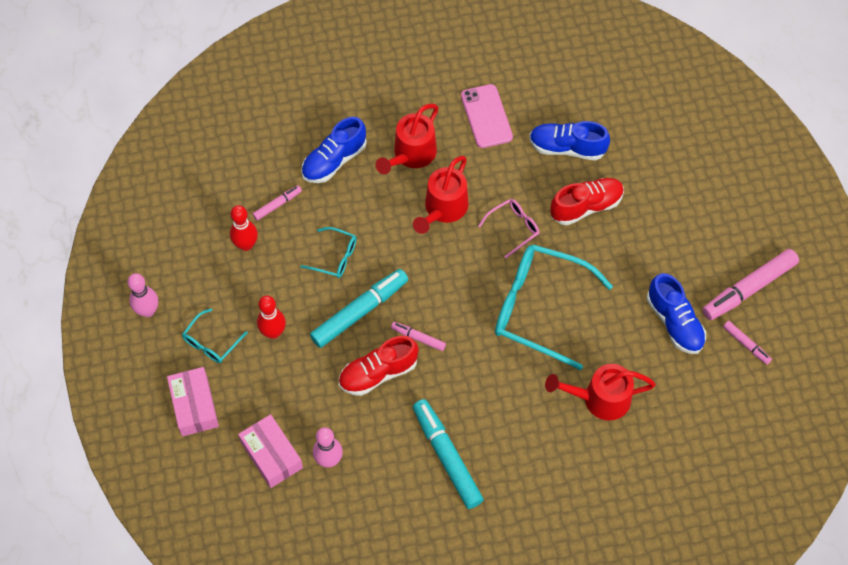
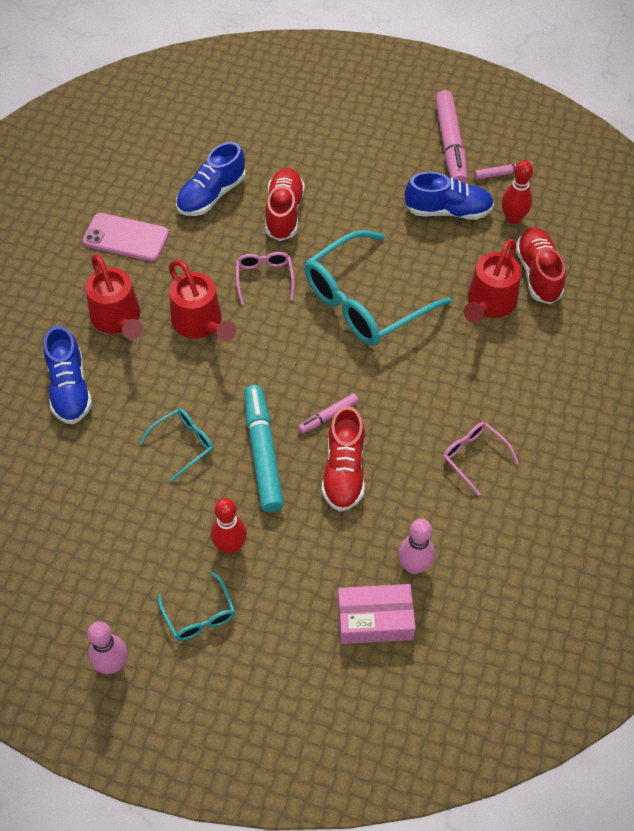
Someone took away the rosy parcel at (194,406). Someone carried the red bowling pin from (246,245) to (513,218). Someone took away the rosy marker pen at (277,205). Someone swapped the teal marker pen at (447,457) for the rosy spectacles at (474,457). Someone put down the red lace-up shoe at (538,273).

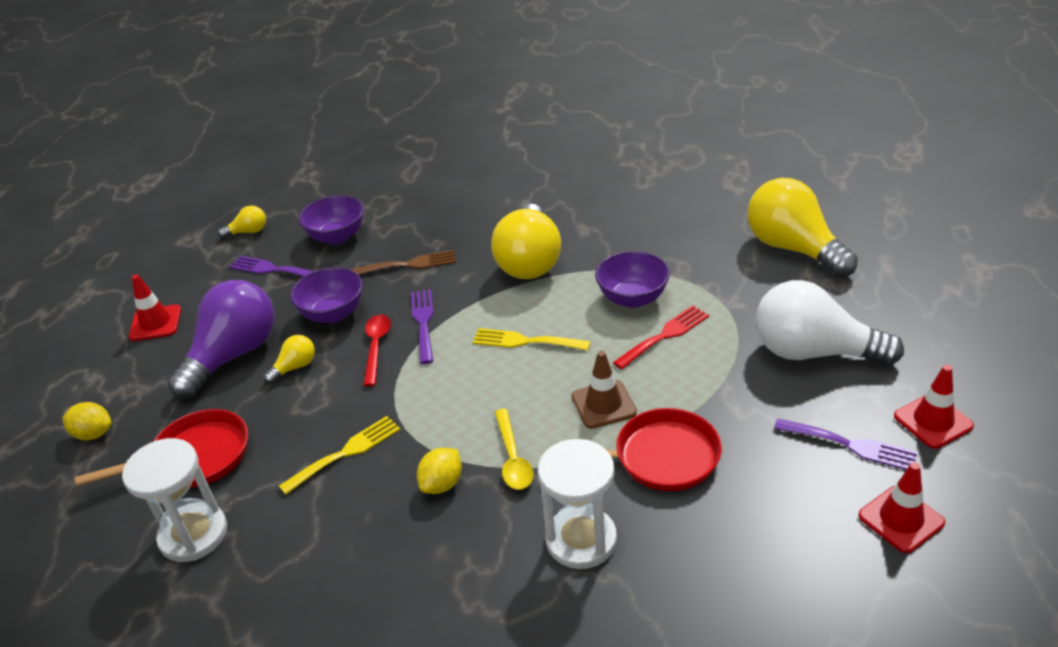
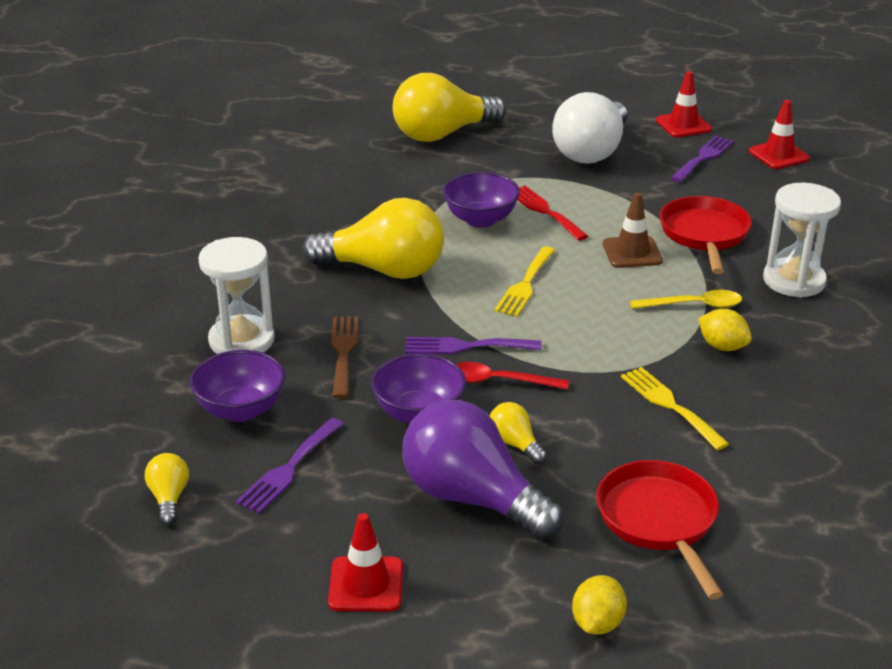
Someone carried the snow-white sand timer from (193,534) to (241,340).

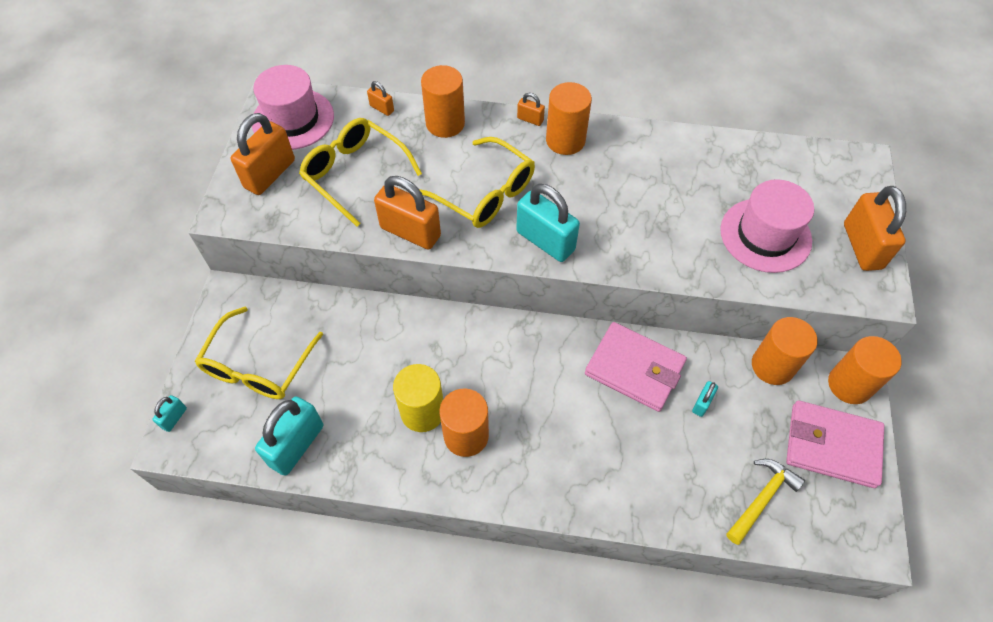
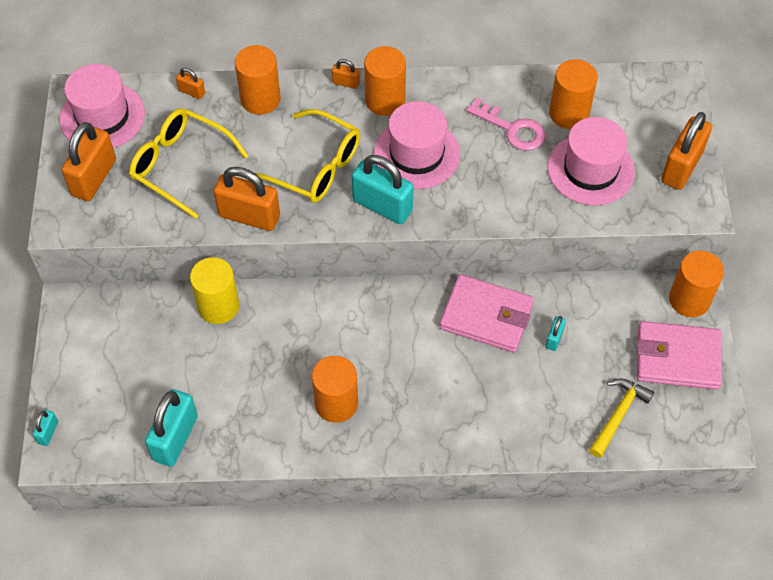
Someone took away the golden spectacles at (258,365). Someone carried the golden cylinder shape from (422,412) to (218,306). Someone carried the orange cylinder shape from (772,366) to (569,113). Someone rotated the orange small lock at (862,246) by 45 degrees clockwise. Someone put down the rosy top hat at (416,154). Someone put down the rosy door key at (512,129).

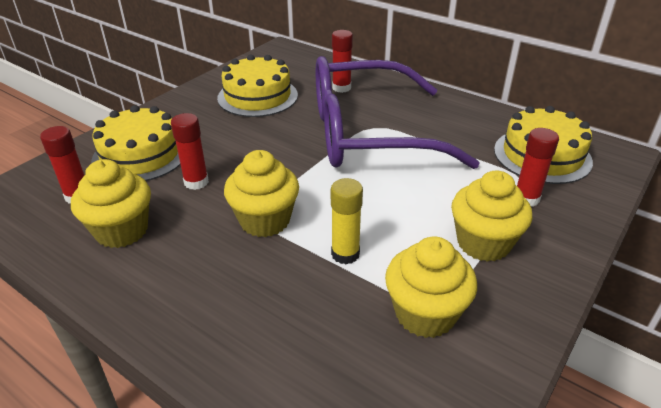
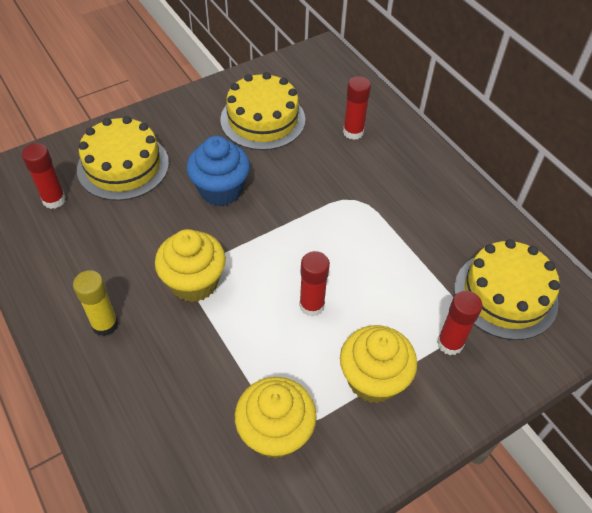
Someone took away the golden fairy cake at (122,231). Someone carried the red glue from (196,182) to (311,305). Someone took away the purple spectacles at (368,134). Someone carried the golden glue from (345,254) to (105,324). Someone put down the cobalt fairy cake at (220,190).

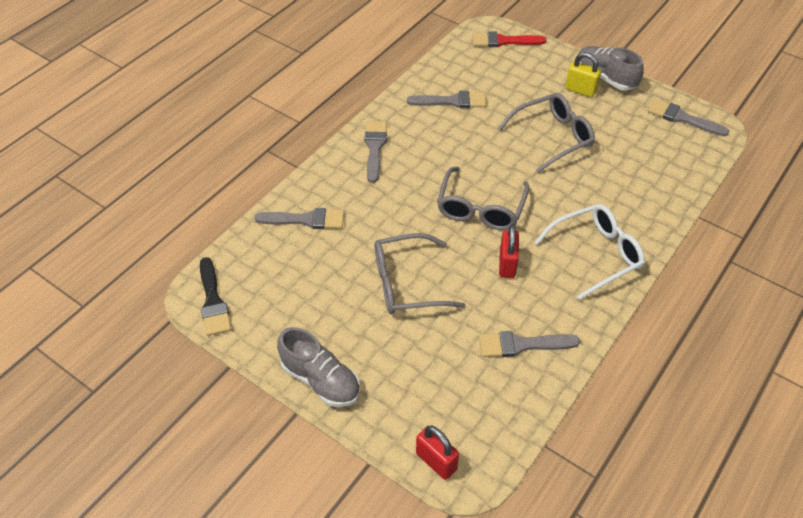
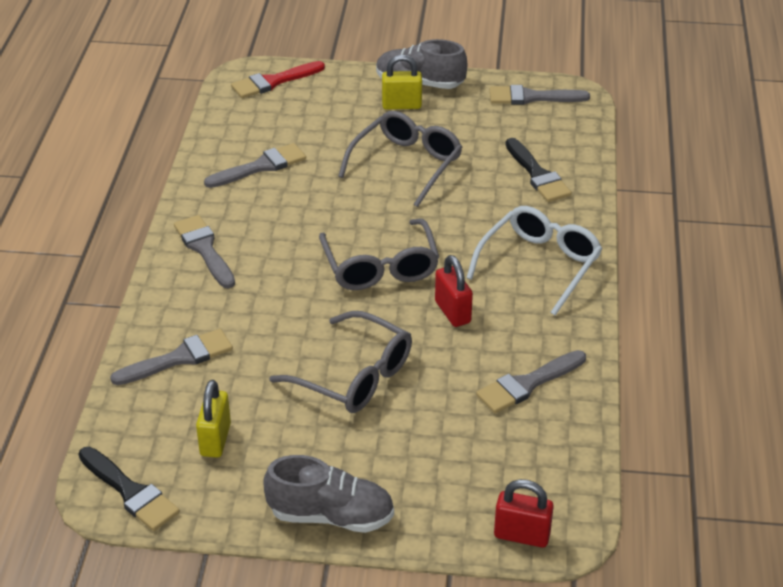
Someone rotated the ash-grey spectacles at (406,283) by 105 degrees counterclockwise. Someone put down the golden small lock at (215,440). Someone put down the ebony brush at (537,174).

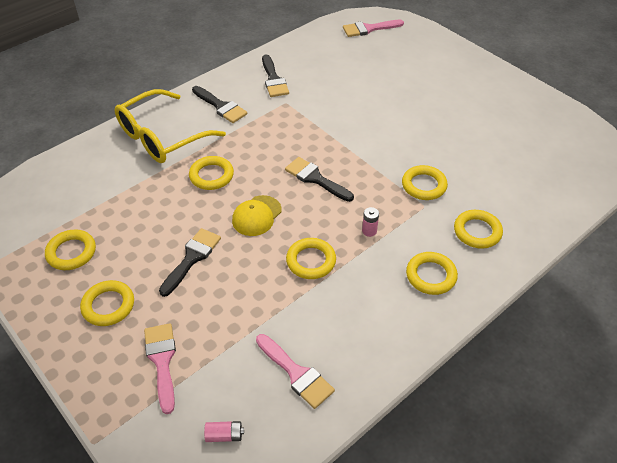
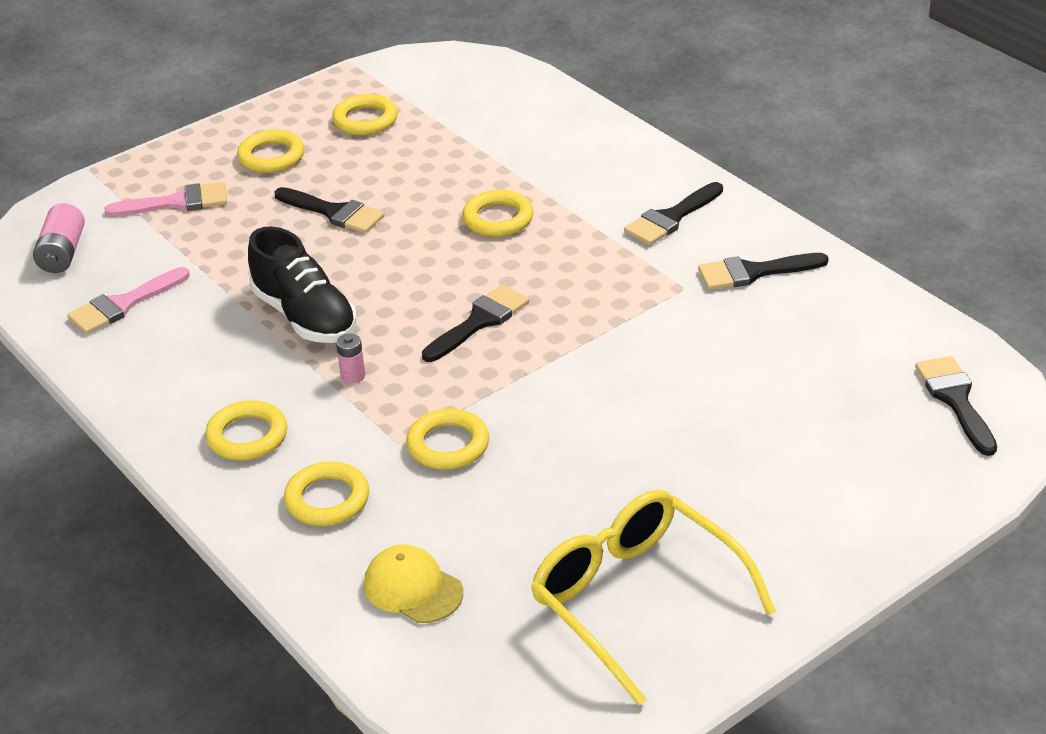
Someone carried the golden spectacles from (162,137) to (638,601). Someone scaled the rosy AA battery at (224,435) by 1.67. Someone carried the golden peaked cap from (256,216) to (412,588). Someone swapped the golden hoop at (311,261) for the ebony lace-up shoe at (305,316). Someone repainted the rosy brush at (369,29), which became the ebony brush at (955,400).

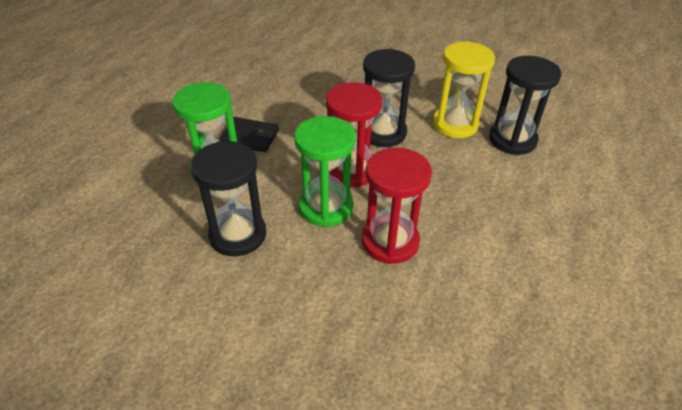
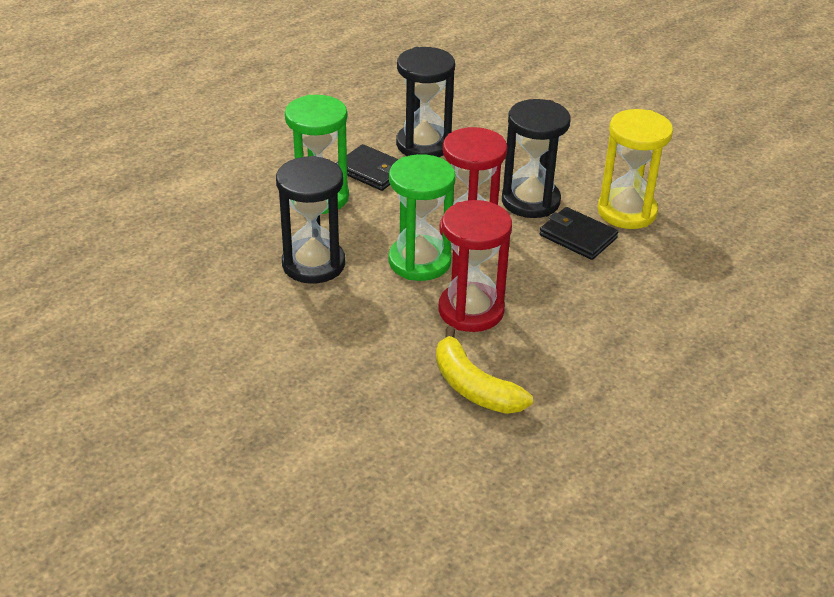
Someone carried the ebony sand timer from (512,140) to (423,145). Someone put down the golden toy banana at (474,387). Someone put down the ebony card wallet at (578,236).

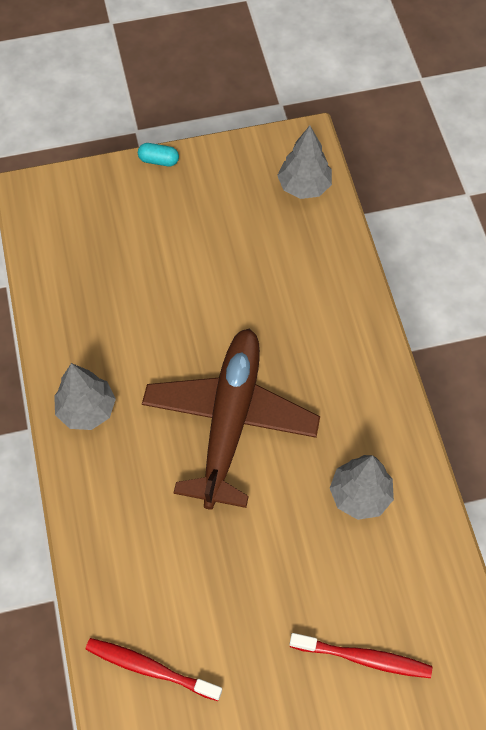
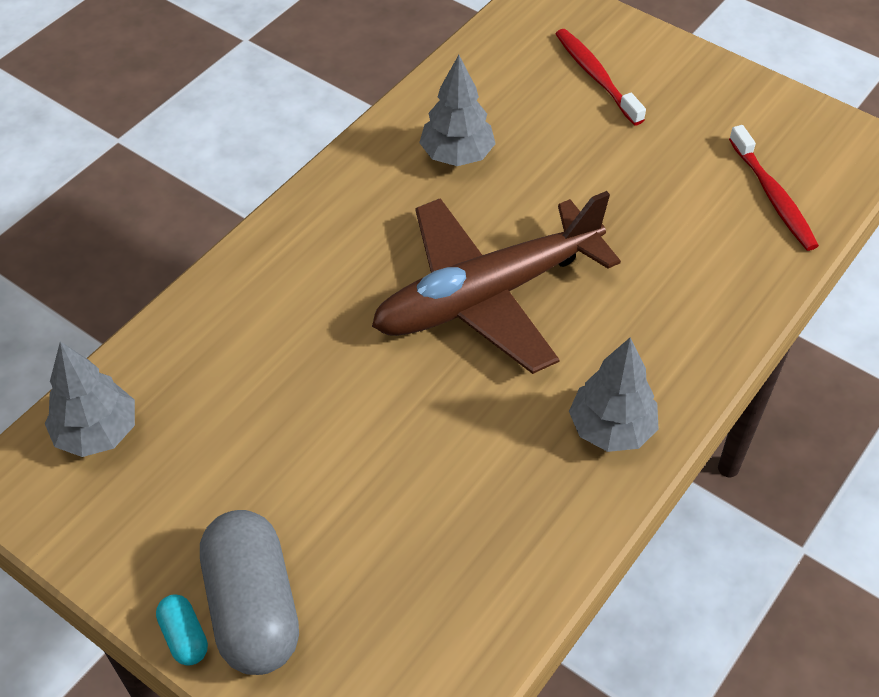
Someone put down the ash-grey pill shape at (253,607).

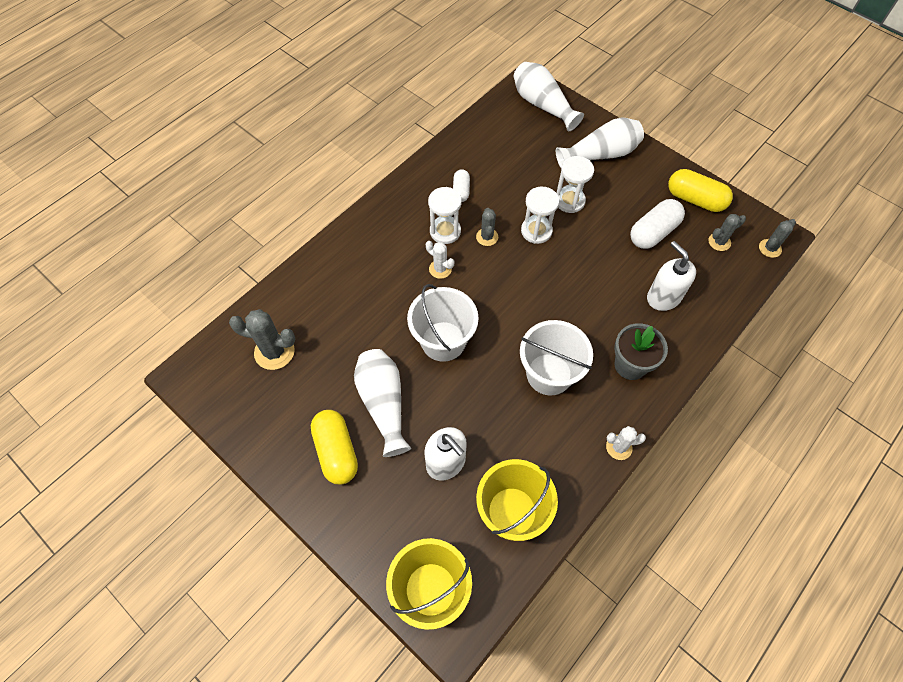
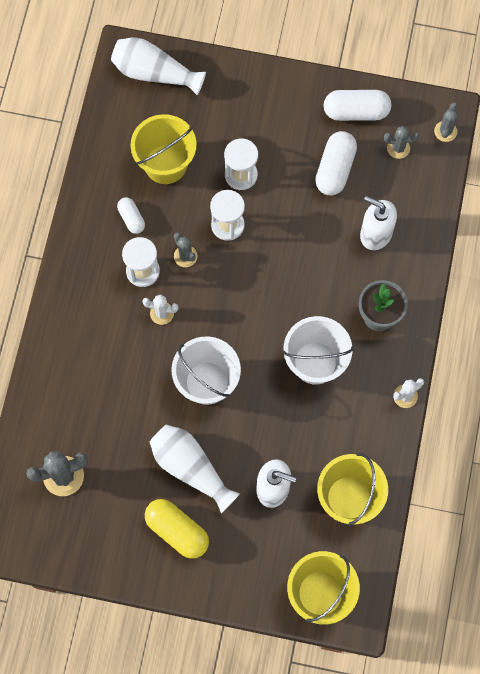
Someone took away the snow-white flower vase at (600,154). Someone repainted the golden pill shape at (695,199), which became the snow-white pill shape at (356,112). Someone rotated the ash-grey prickly plant at (719,242) by 60 degrees clockwise. Someone put down the golden bucket at (165,164).

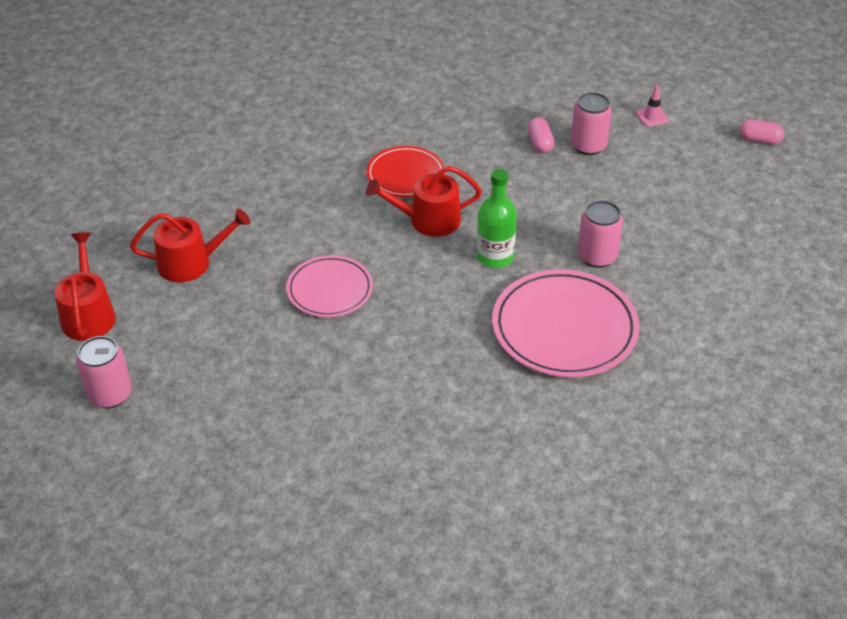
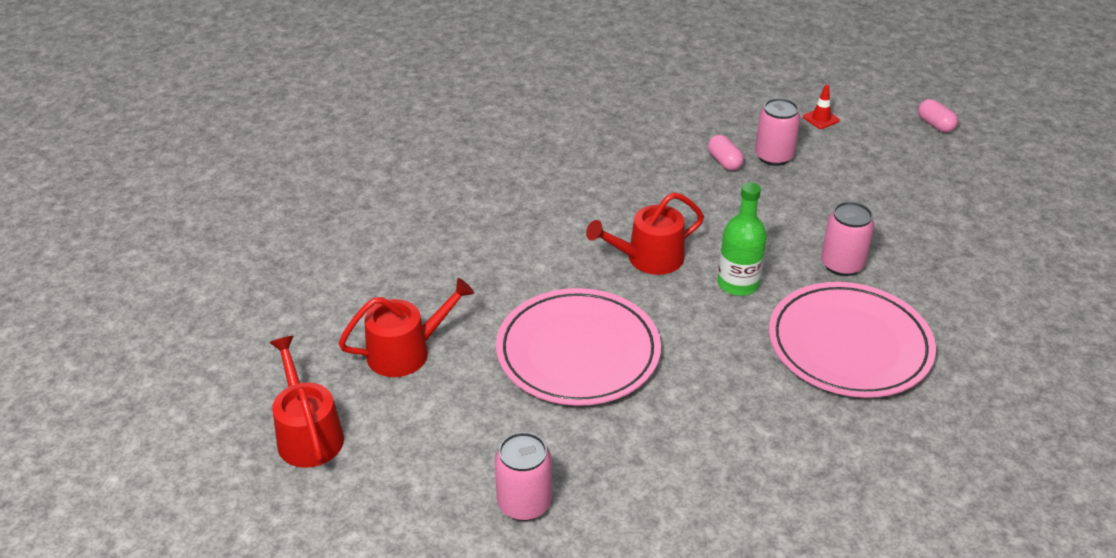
Someone carried the rosy soda can from (110,394) to (524,503). Someone scaled the rosy dinner plate at (330,290) by 1.64. Someone took away the red dinner plate at (405,175). Someone repainted the rosy road cone at (652,117), which became the red road cone at (821,119). Someone rotated the rosy pill shape at (759,140) by 60 degrees clockwise.

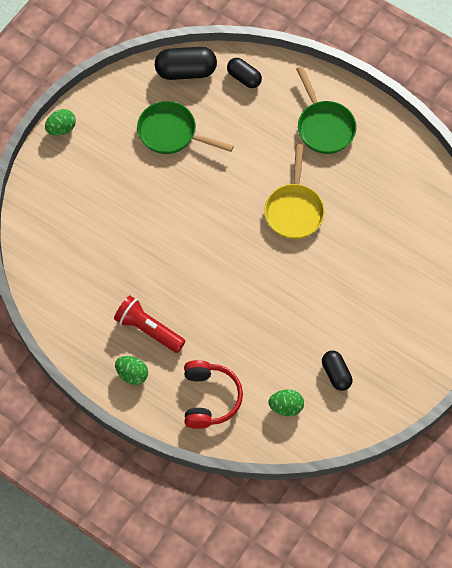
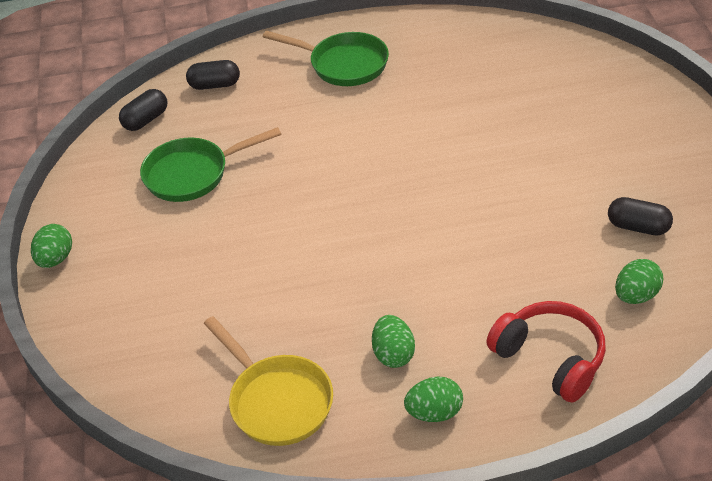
Someone swapped the red flashlight at (148,329) for the leaf-green toy egg at (393,354). Someone scaled the ebony pill shape at (186,71) by 0.63. Someone carried the golden pan from (294,210) to (277,401).

